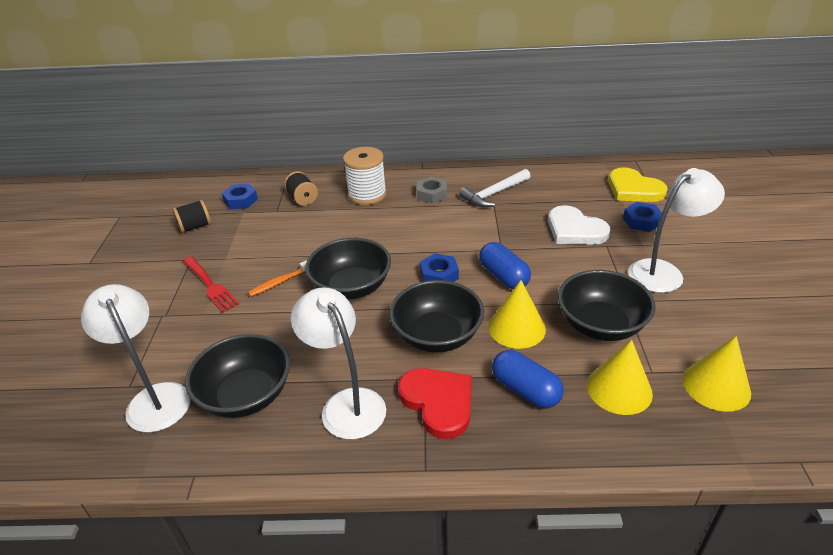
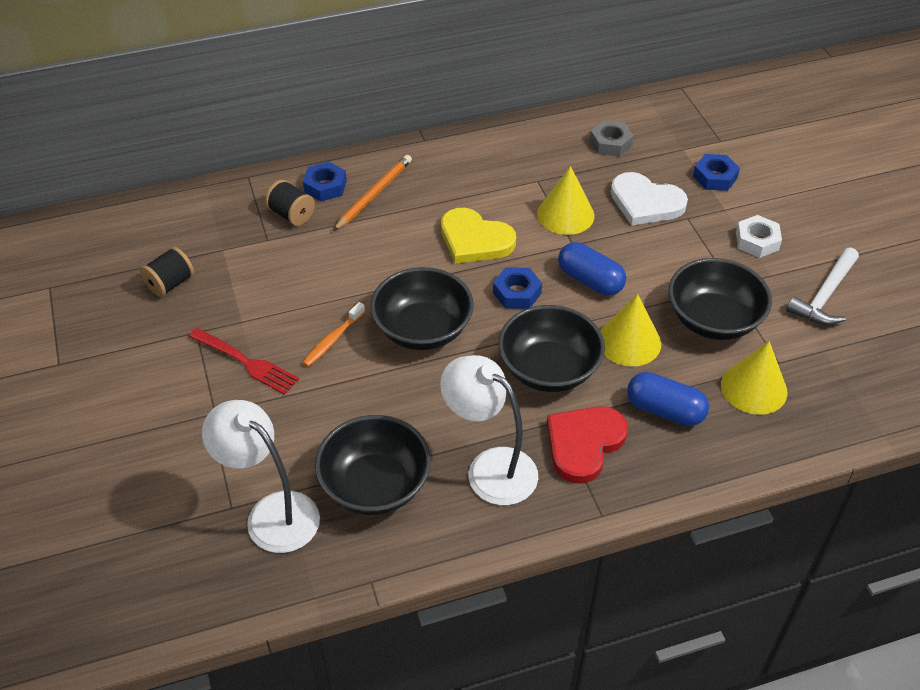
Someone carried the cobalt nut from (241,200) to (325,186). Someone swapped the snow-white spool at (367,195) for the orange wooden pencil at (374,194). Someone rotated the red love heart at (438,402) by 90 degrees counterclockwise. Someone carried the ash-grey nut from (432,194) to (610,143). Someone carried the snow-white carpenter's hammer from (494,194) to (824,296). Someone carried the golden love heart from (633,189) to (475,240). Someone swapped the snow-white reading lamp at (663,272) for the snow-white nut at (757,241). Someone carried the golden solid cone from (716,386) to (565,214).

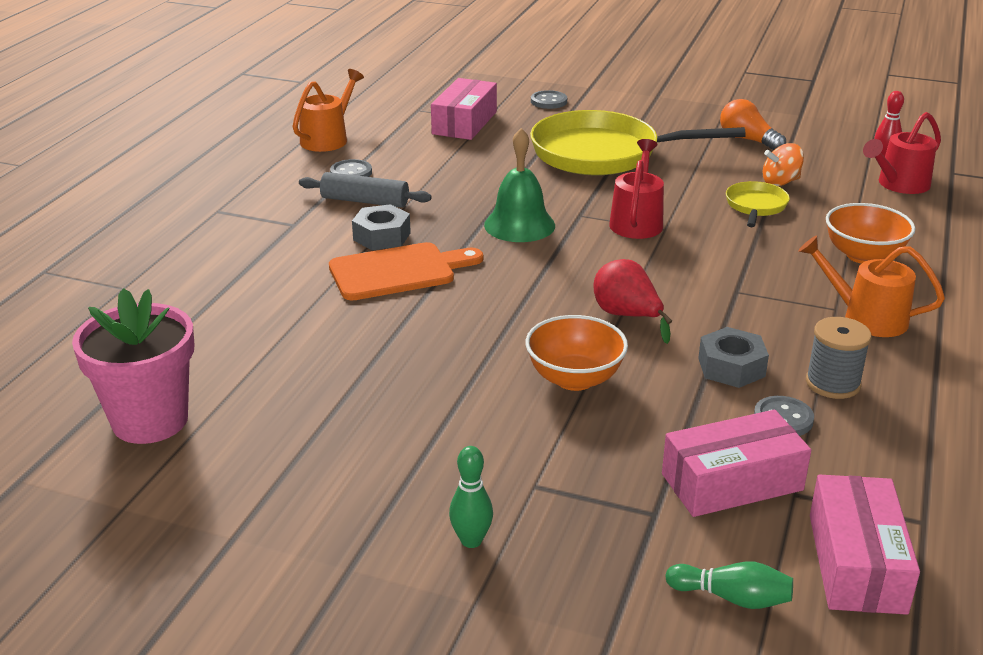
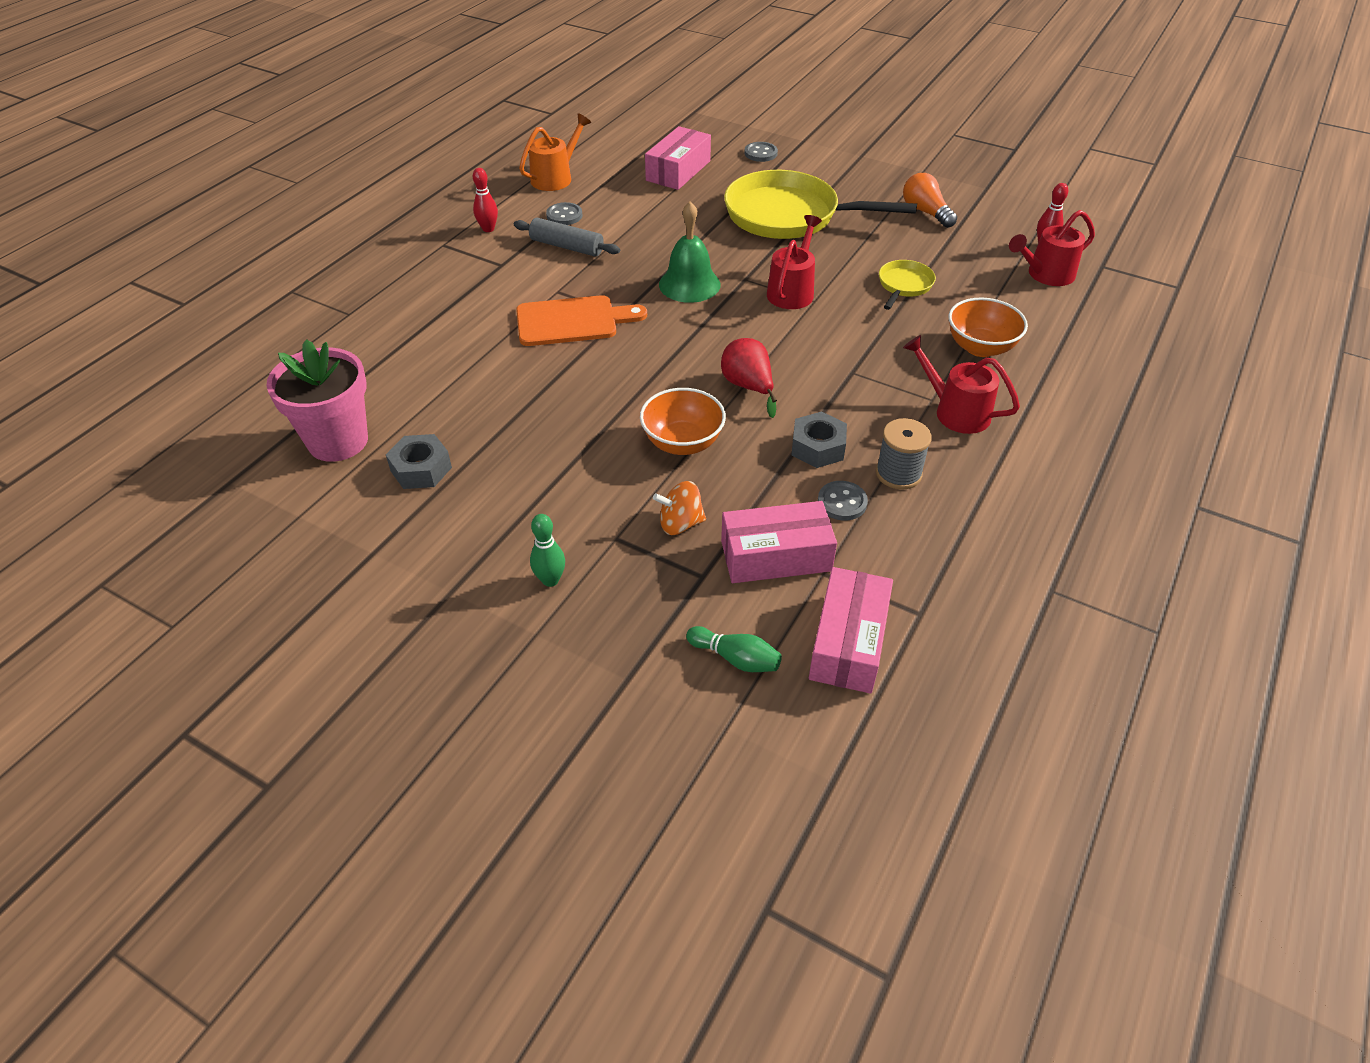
Someone carried the ash-grey nut from (381,236) to (421,469). Someone carried the orange spinning top from (780,182) to (680,523). Someone repainted the orange watering pot at (865,317), which became the red watering pot at (955,411). Someone put down the red bowling pin at (488,229).

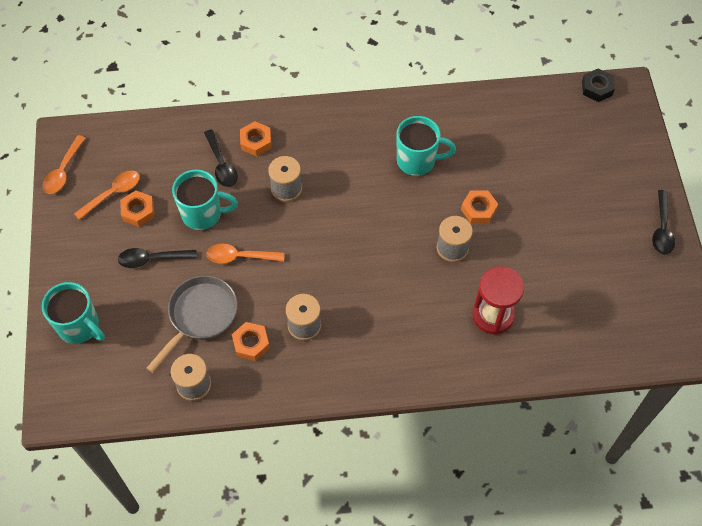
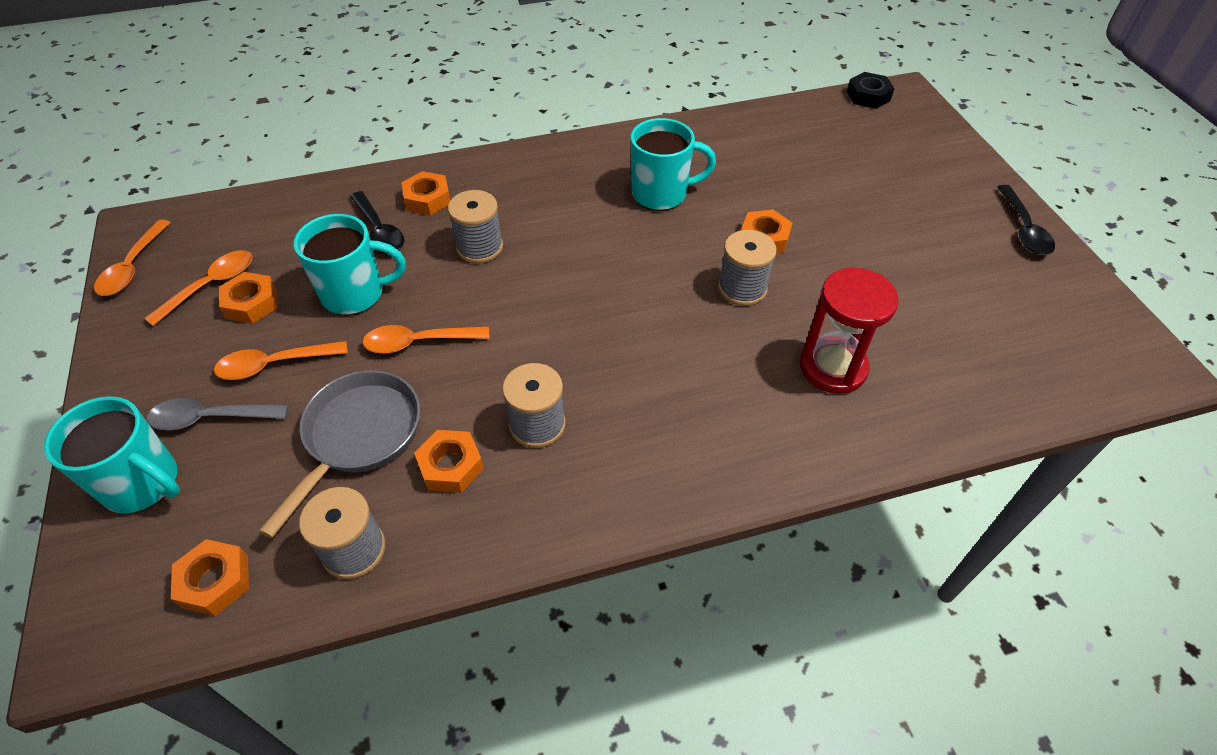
Someone repainted the ebony tablespoon at (152,259), which became the orange tablespoon at (274,365). Someone put down the ash-grey tablespoon at (210,418). Someone put down the orange nut at (215,581).

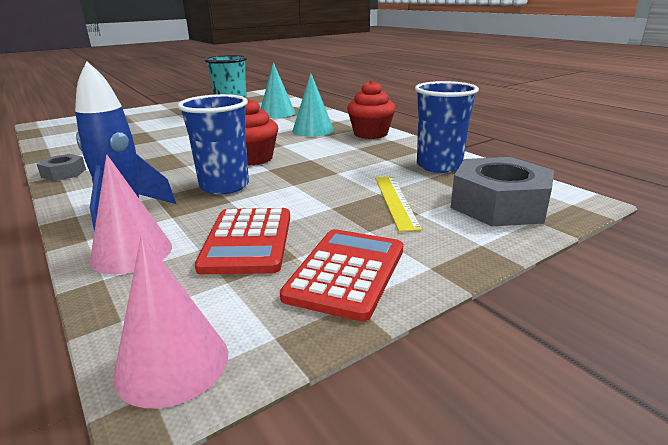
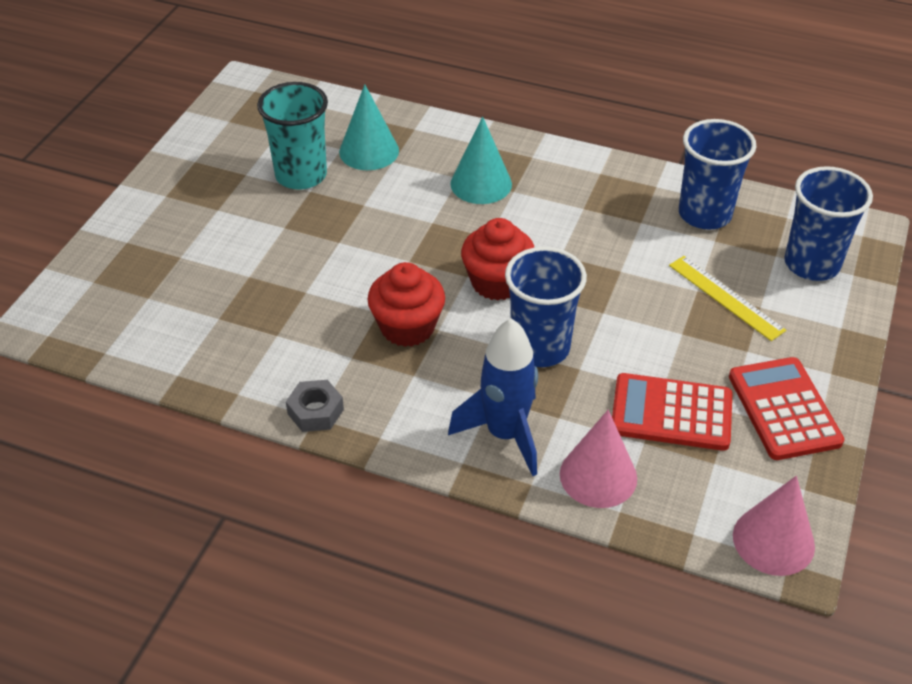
Someone rotated the red adding machine at (248,241) by 135 degrees clockwise. Someone carried the red fairy cake from (370,134) to (407,327). Someone swapped the ash-grey nut at (499,205) for the cobalt cup at (811,264).

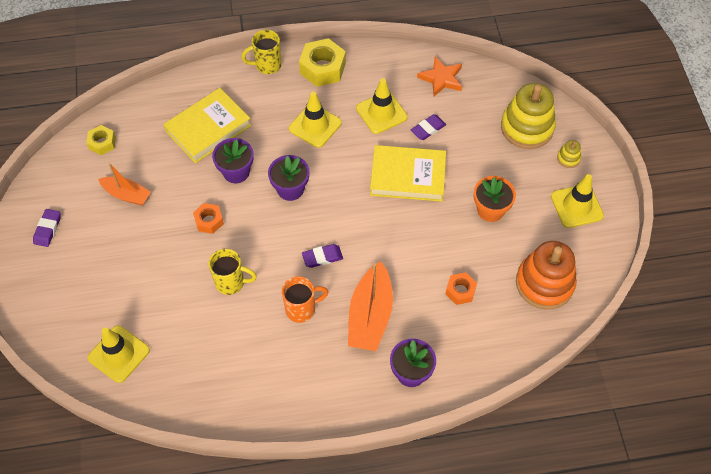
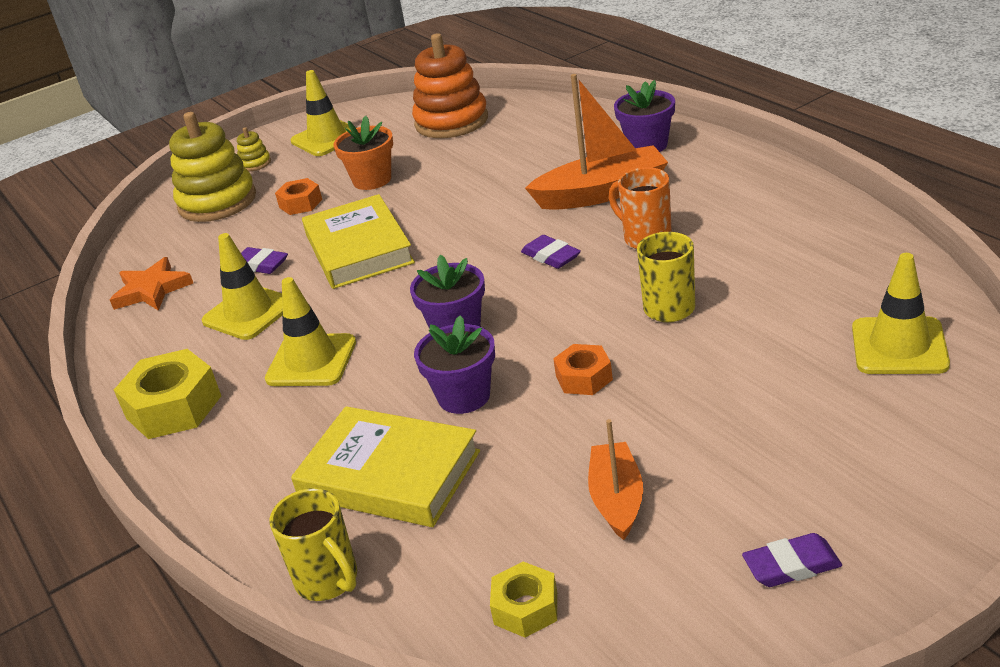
Someone carried the golden coffee mug from (267,65) to (328,580). Someone carried the orange nut from (460,291) to (300,203).

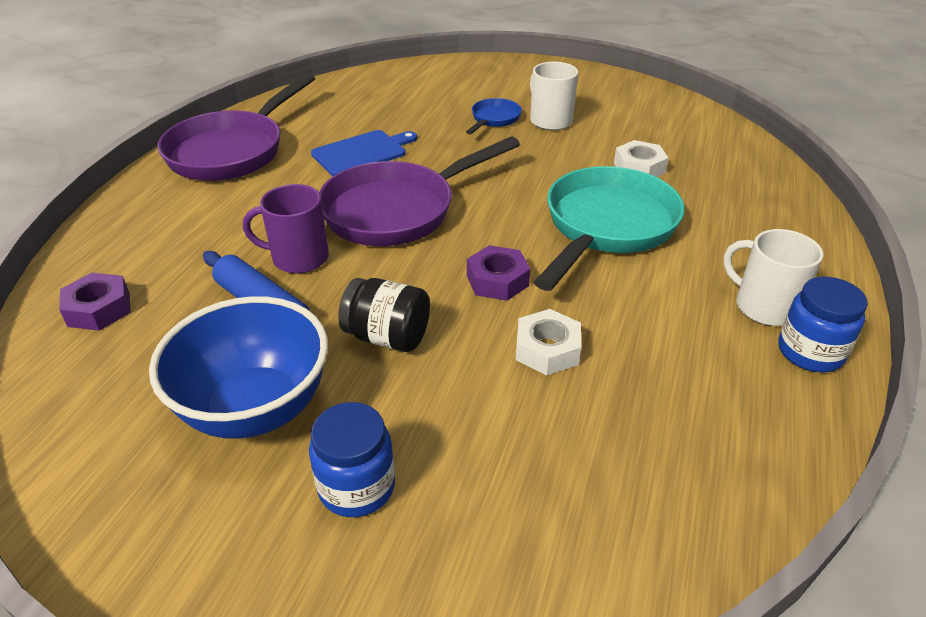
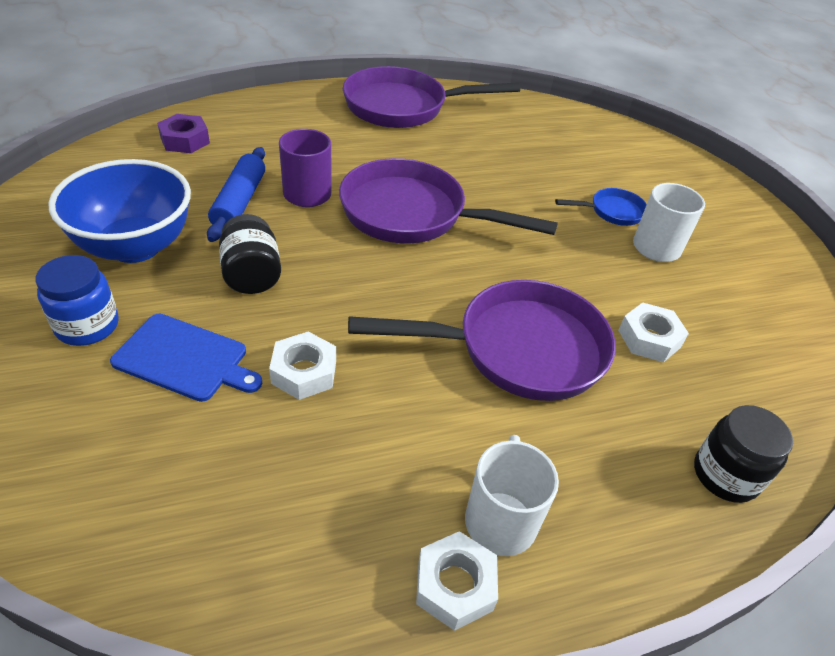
Someone carried the cobalt bread board from (362,153) to (184,359). Someone took away the purple nut at (497,280). Someone repainted the teal pan at (606,227), which became the purple pan at (518,349). Someone swapped the cobalt preserve jar at (810,352) for the snow-white nut at (455,585). Someone put down the ebony preserve jar at (725,475).

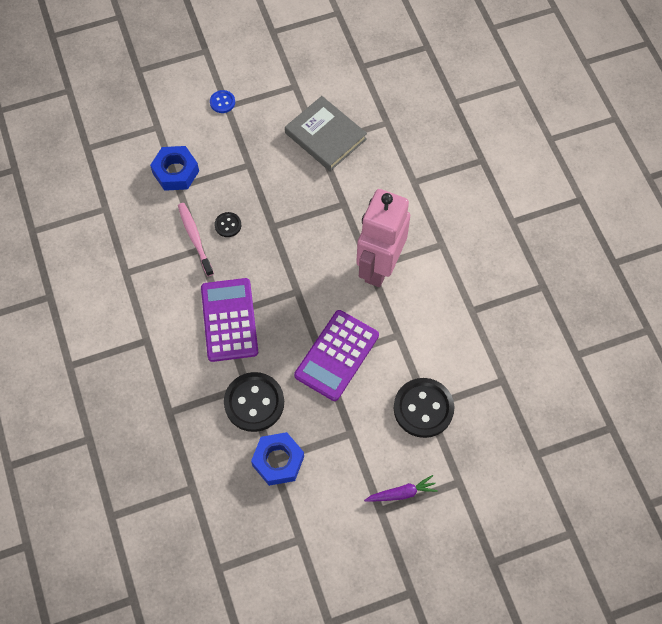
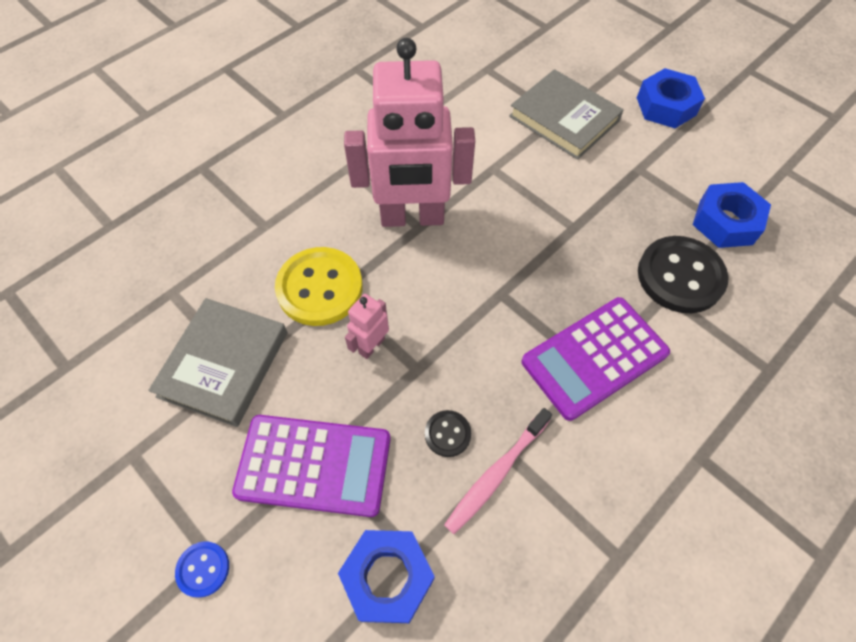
Someone carried the purple adding machine from (336,355) to (314,465). Someone swapped the purple toy carrot at (401,493) for the cobalt nut at (666,106). Someone swapped the ebony shirt button at (423,408) for the ash-grey hardcover at (564,118). Someone put down the golden shirt button at (320,288). Someone put down the rosy robot figure at (371,345).

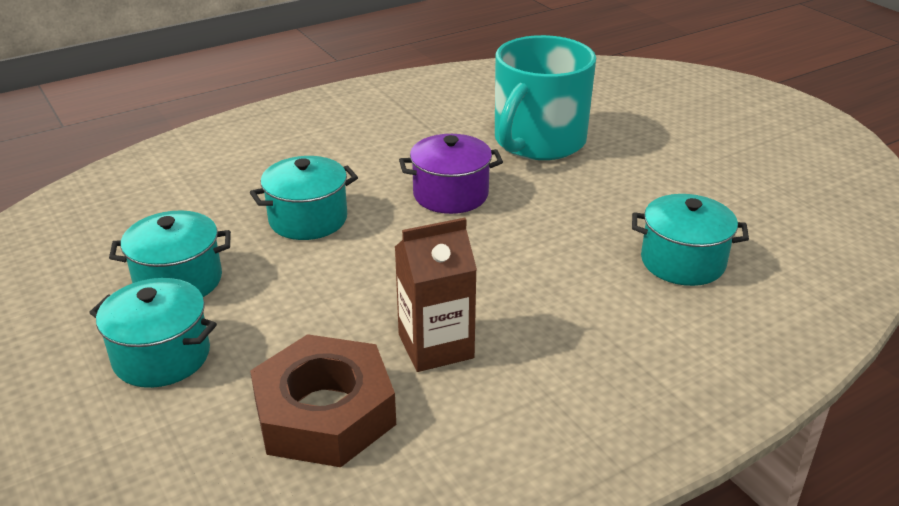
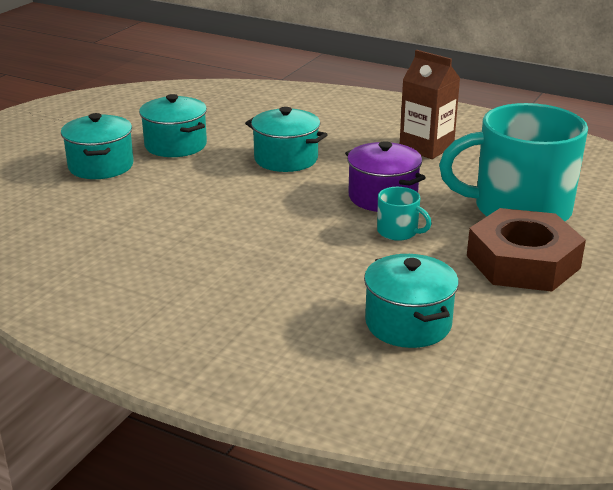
Someone carried the brown nut from (324,413) to (523,262). Someone carried the brown milk carton from (436,346) to (426,147). Someone put down the teal coffee mug at (398,232).

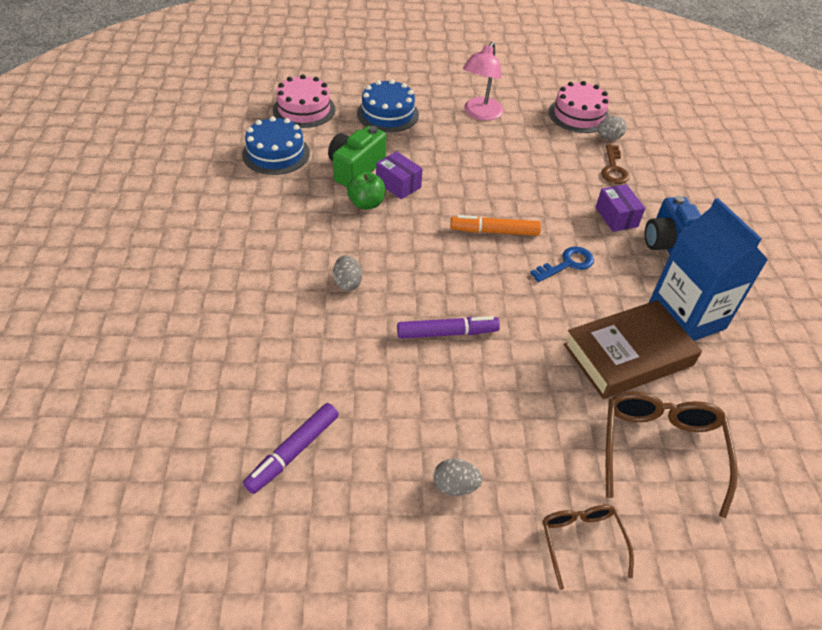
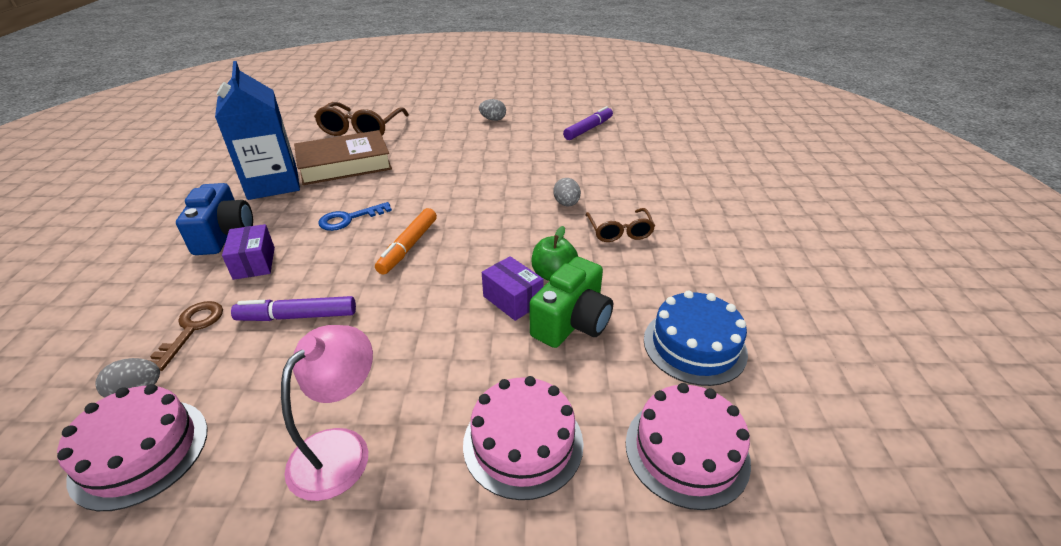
Someone repainted the cobalt layer cake at (388,114), which became the rosy layer cake at (523,443). Someone carried the purple marker pen from (446,333) to (298,316). Someone rotated the orange marker pen at (495,231) by 105 degrees clockwise. Someone carried the brown spectacles from (581,541) to (619,232).

